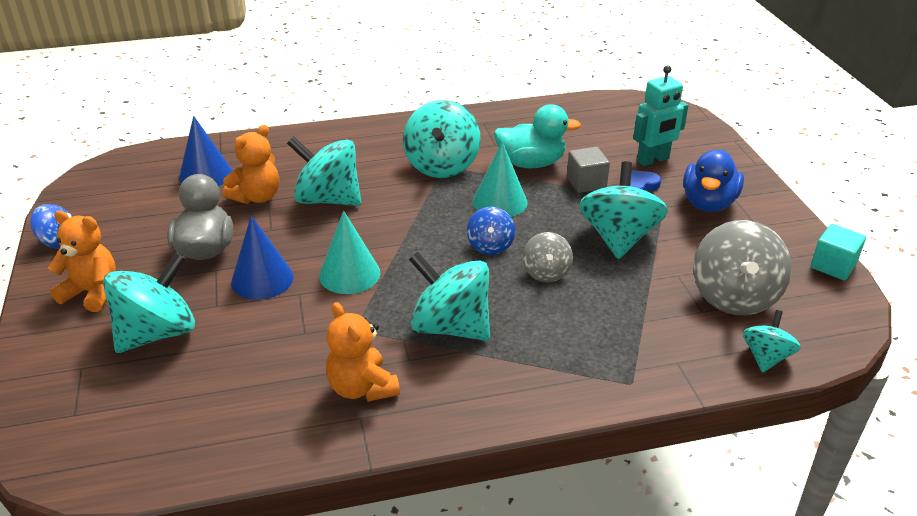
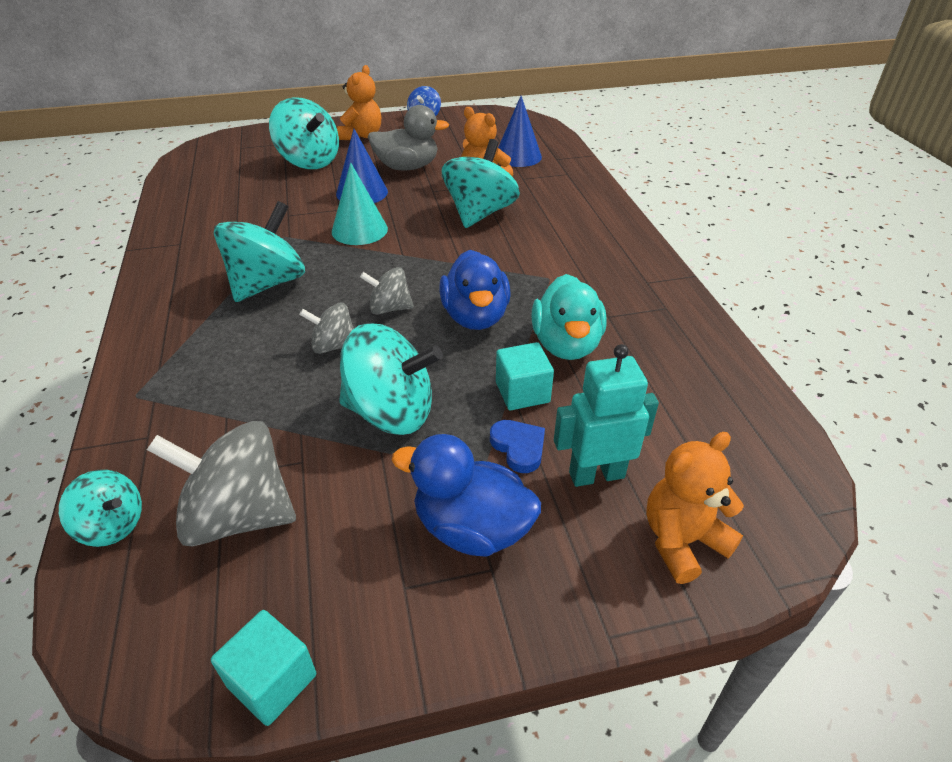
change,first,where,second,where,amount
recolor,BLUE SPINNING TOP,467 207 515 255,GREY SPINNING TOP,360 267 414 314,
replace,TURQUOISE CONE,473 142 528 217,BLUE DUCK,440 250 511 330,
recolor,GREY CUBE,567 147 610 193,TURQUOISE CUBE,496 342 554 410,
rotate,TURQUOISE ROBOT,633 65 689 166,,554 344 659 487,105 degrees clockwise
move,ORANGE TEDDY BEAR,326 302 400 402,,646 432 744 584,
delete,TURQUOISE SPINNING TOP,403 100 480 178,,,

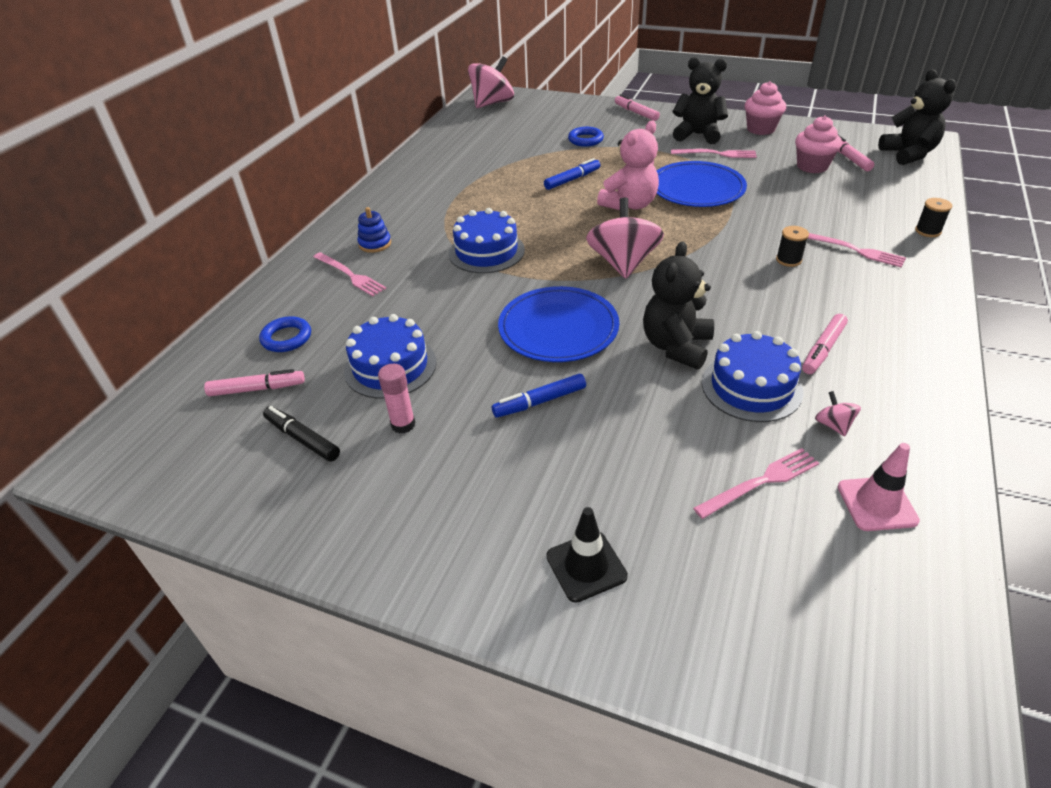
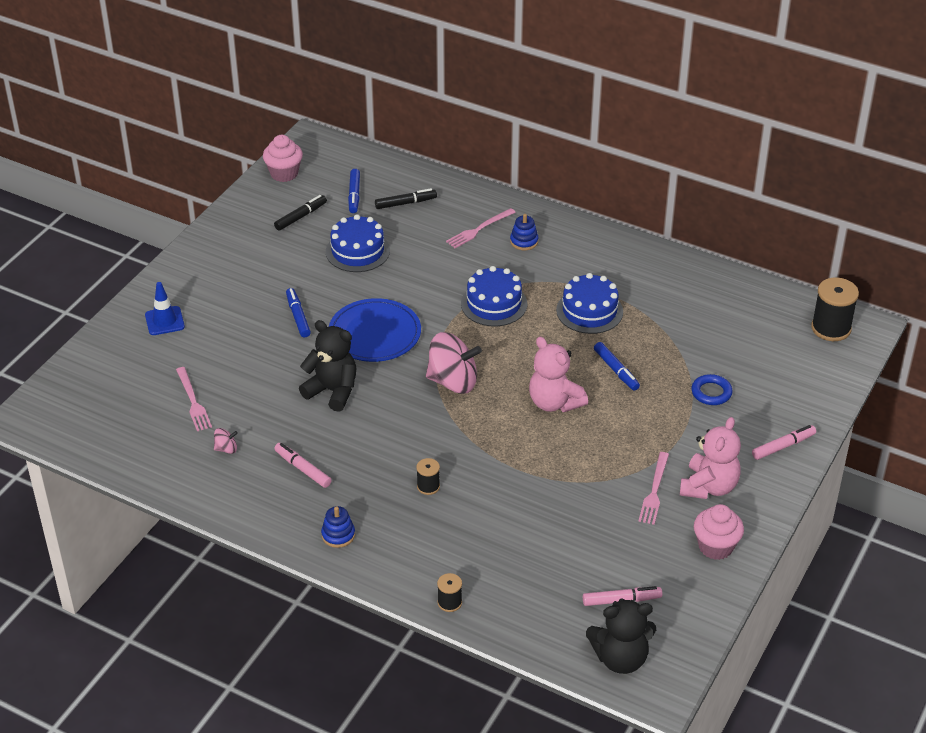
change,first,where,second,where,amount
recolor,BLACK TRAFFIC CONE,546 507 628 603,BLUE TRAFFIC CONE,145 282 185 335,
move,PINK CUPCAKE,795 116 842 173,,263 135 303 182,
insert,,,BLUE STACKING TOY,321 506 355 548,
recolor,PINK MARKER,204 369 305 396,BLUE MARKER,348 169 360 213,
replace,BLUE RING,259 316 311 352,BLACK MARKER,375 188 437 209,
move,BLUE CAKE,702 331 803 422,,556 273 623 334,
recolor,BLACK TEDDY BEAR,673 57 728 144,PINK TEDDY BEAR,680 417 741 499,
replace,PINK SPINNING TOP,468 56 514 108,BLACK SPOOL,811 277 859 341,
delete,PINK GLUE STICK,378 364 415 434,,,
delete,BLUE PLATE,656 161 747 207,,,
delete,PINK FORK,808 233 906 267,,,
delete,PINK TRAFFIC CONE,838 443 920 531,,,

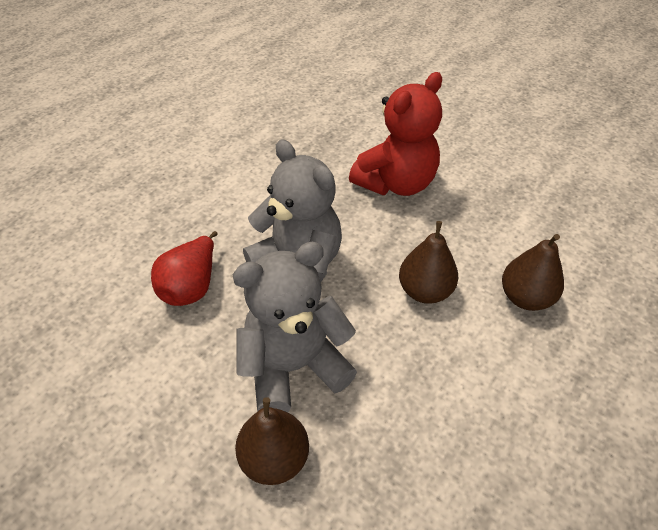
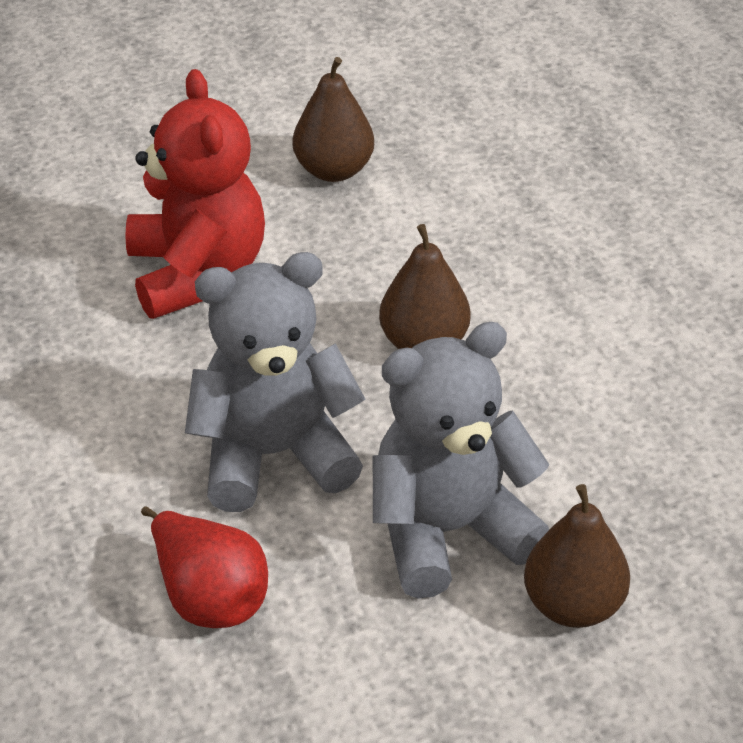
change,first,where,second,where,amount
move,BROWN PEAR,502 234 564 311,,293 57 374 182,
rotate,GREY TEDDY BEAR,232 242 357 412,,373 322 549 598,60 degrees clockwise

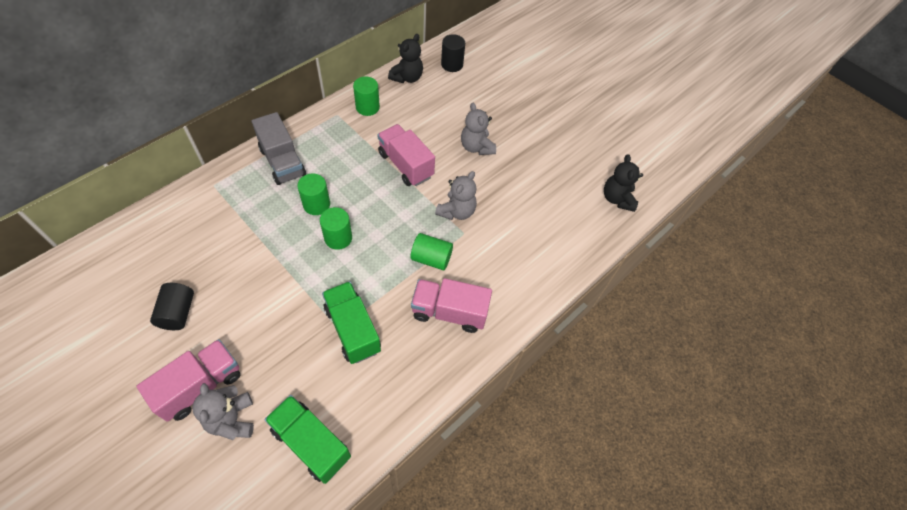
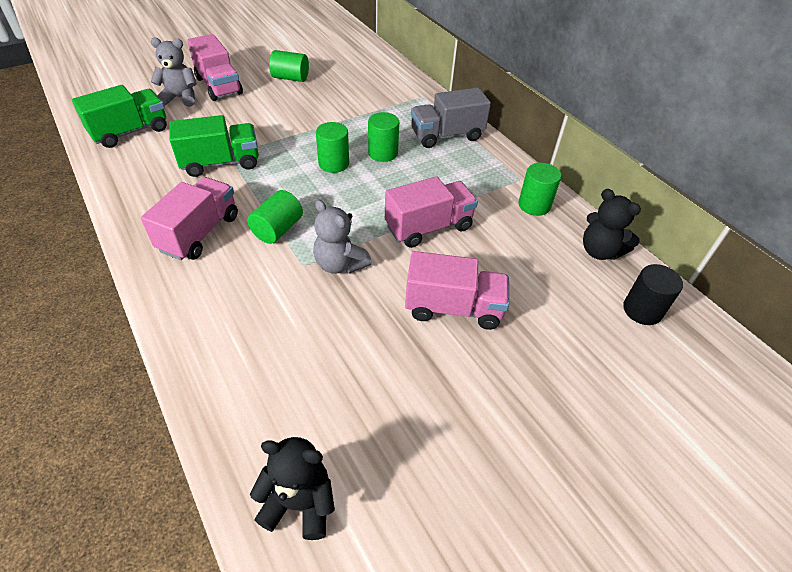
change,first,where,second,where,amount
recolor,BLACK CYLINDER,150 283 194 330,GREEN CYLINDER,269 50 309 82,
replace,GREY TEDDY BEAR,461 103 496 155,PINK TRUCK,405 251 509 330,

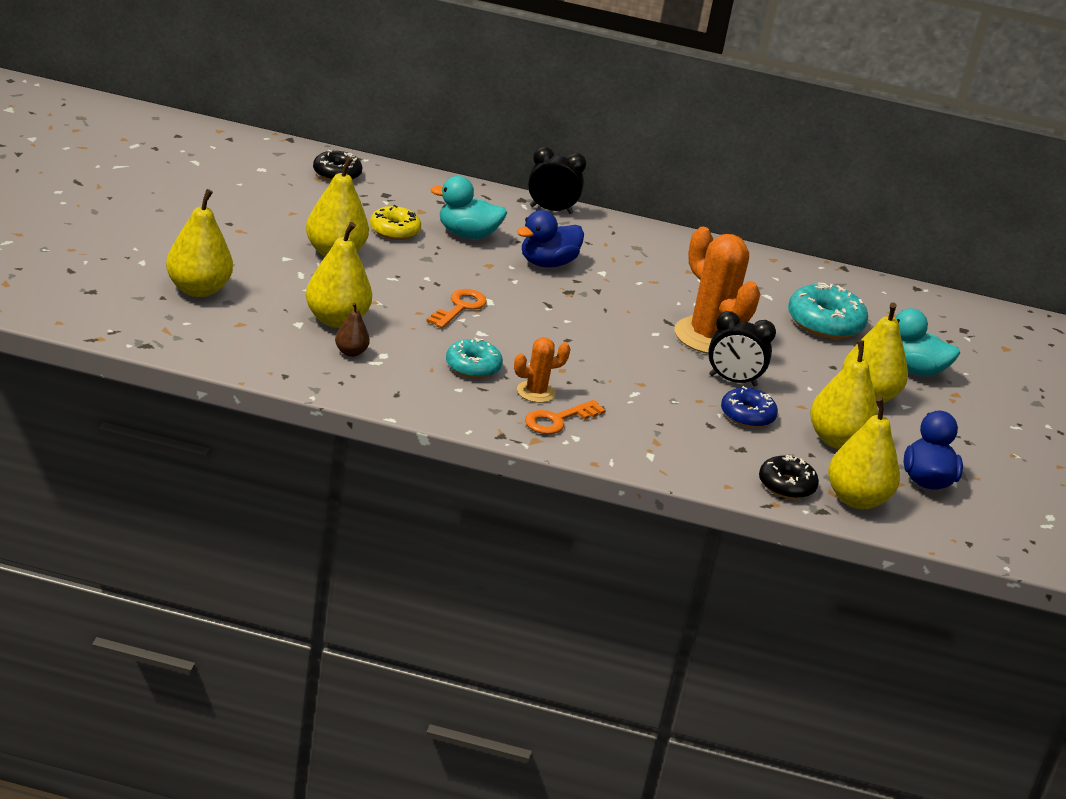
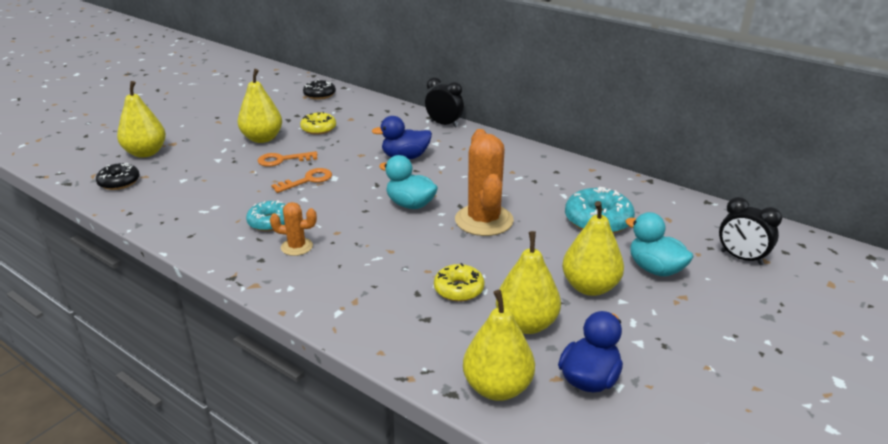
change,first,where,second,where,amount
move,BLACK DONUT,759 455 819 499,,96 163 140 190,
move,ORANGE KEY,525 400 606 434,,257 151 318 167,
move,TURQUOISE DUCK,430 176 507 239,,379 155 438 209,
recolor,BLUE DONUT,721 386 778 428,YELLOW DONUT,434 263 485 302,
move,BLACK CLOCK,708 311 776 387,,719 197 782 265,
delete,YELLOW PEAR,306 222 372 328,,,
delete,BROWN PEAR,335 303 370 357,,,

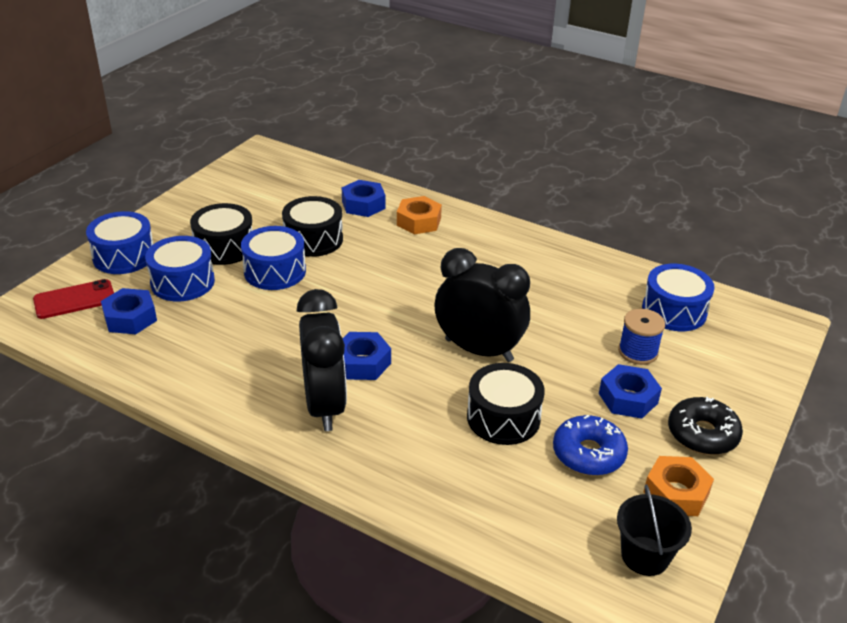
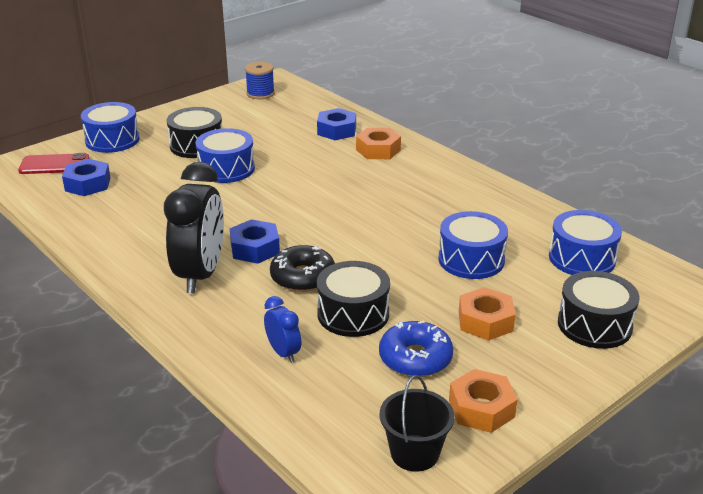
change,first,where,second,where,amount
move,BLUE SPOOL,618 309 665 365,,245 62 275 99,
insert,,,BLUE CLOCK,264 296 301 363,
move,BLACK DONUT,668 397 743 455,,270 245 335 292,
move,BLUE DRUM,145 236 215 301,,438 211 508 279,
recolor,BLUE NUT,599 364 662 419,ORANGE NUT,459 287 516 341,
move,BLACK DRUM,282 196 343 257,,558 271 639 349,
delete,BLACK CLOCK,434 248 530 362,,,

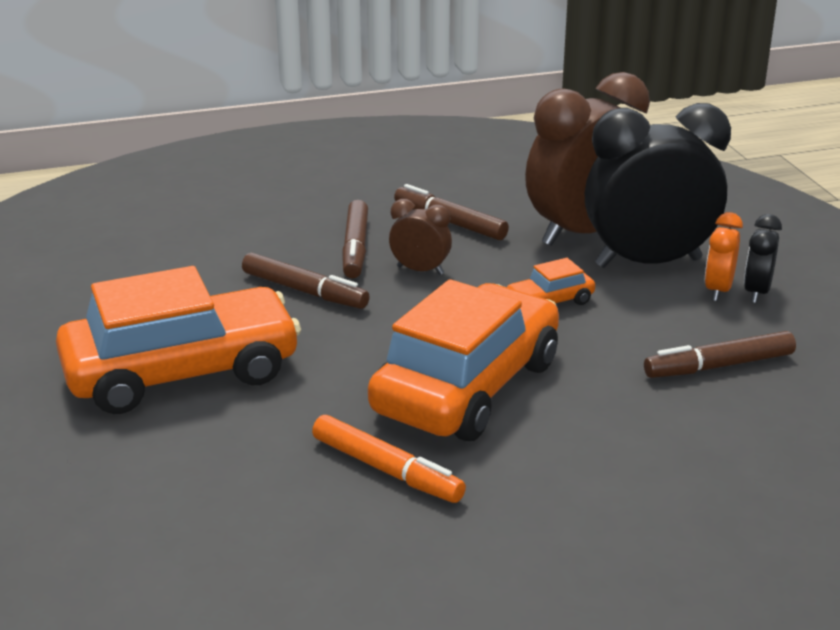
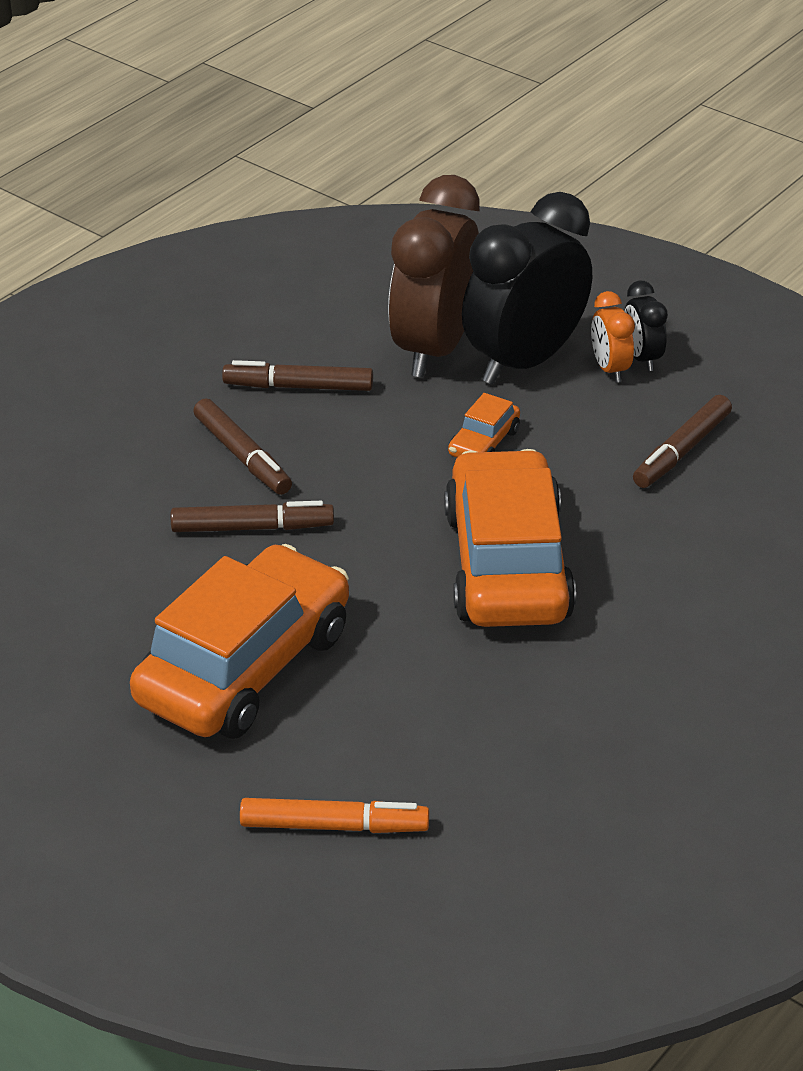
change,first,where,second,where,amount
move,ORANGE MARKER,312 415 466 503,,240 798 429 833,
delete,BROWN CLOCK,389 199 452 275,,,

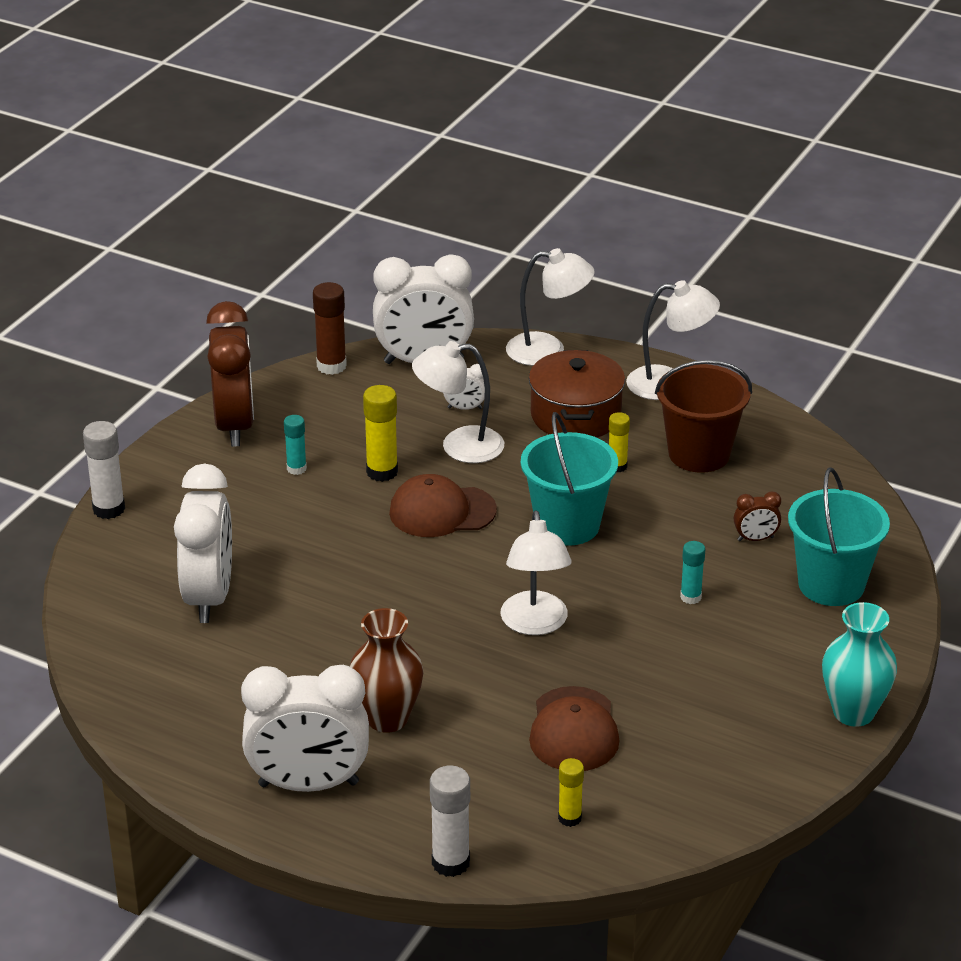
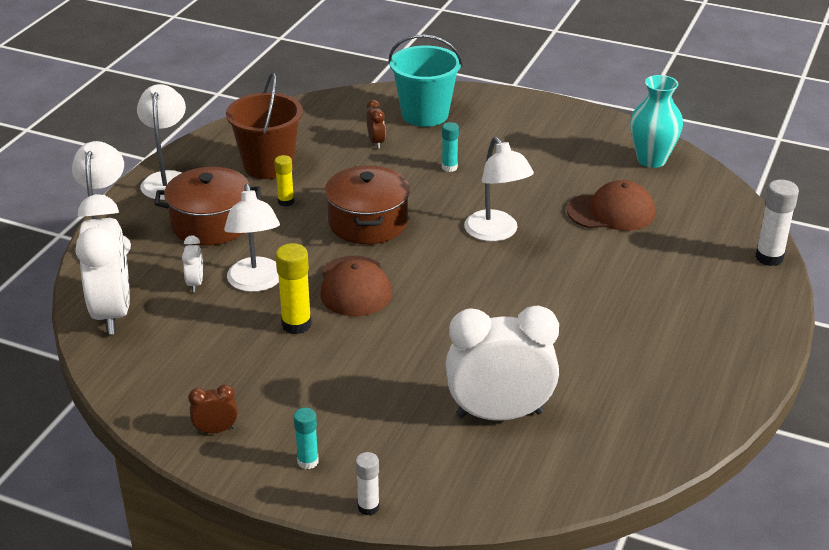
change,first,where,second,where,amount
resize,BROWN CLOCK,206 301 254 447,,188 384 238 434,x0.42
move,TURQUOISE GLUE STICK,284 415 307 475,,294 408 319 469,
replace,TURQUOISE BUCKET,521 412 618 546,BROWN POT,324 166 410 244,
resize,WHITE GLUE STICK,83 421 125 519,,356 452 380 515,x0.63
rotate,WHITE LAMP,500 510 571 635,,464 137 534 241,75 degrees clockwise
move,TURQUOISE VASE,822 602 897 727,,630 75 683 168,
delete,WHITE CLOCK,241 665 369 792,,,
delete,BROWN GLUE STICK,313 282 347 375,,,
delete,BROWN VASE,350 608 424 733,,,
delete,YELLOW GLUE STICK,558 758 584 827,,,

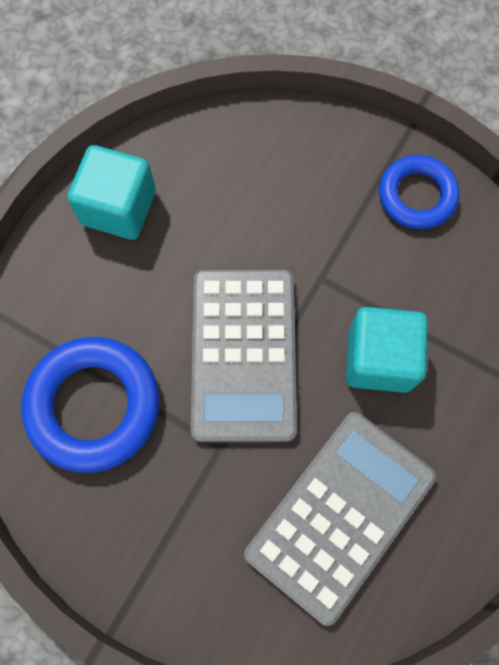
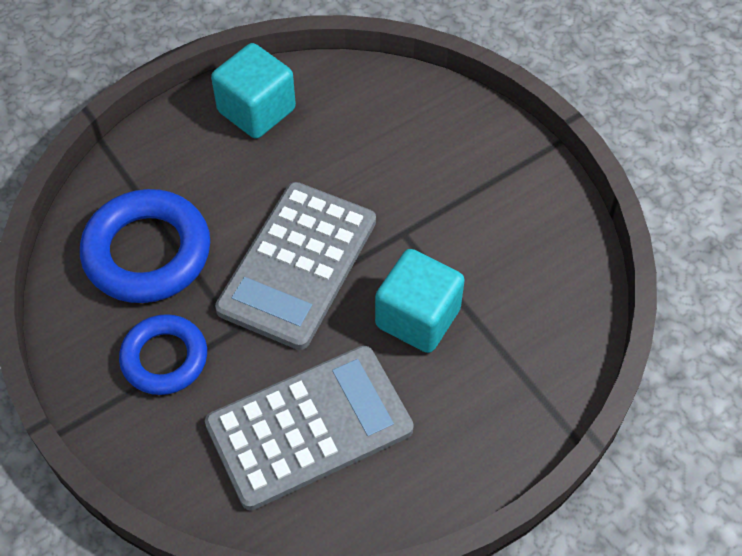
change,first,where,second,where,amount
move,BLUE RING,379 155 459 230,,119 314 207 395,

